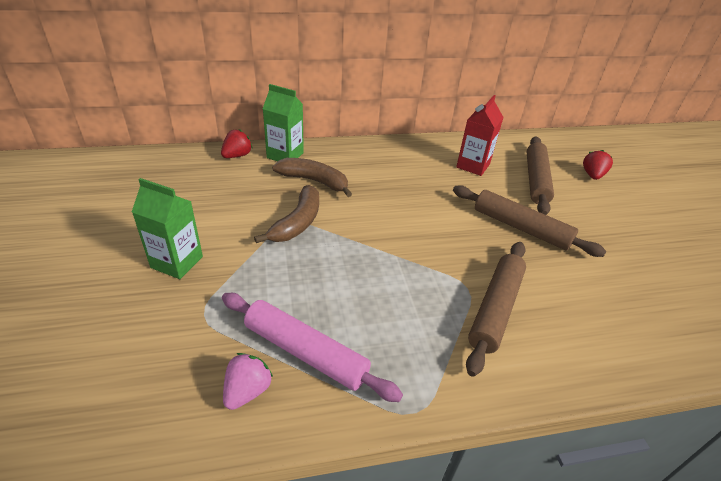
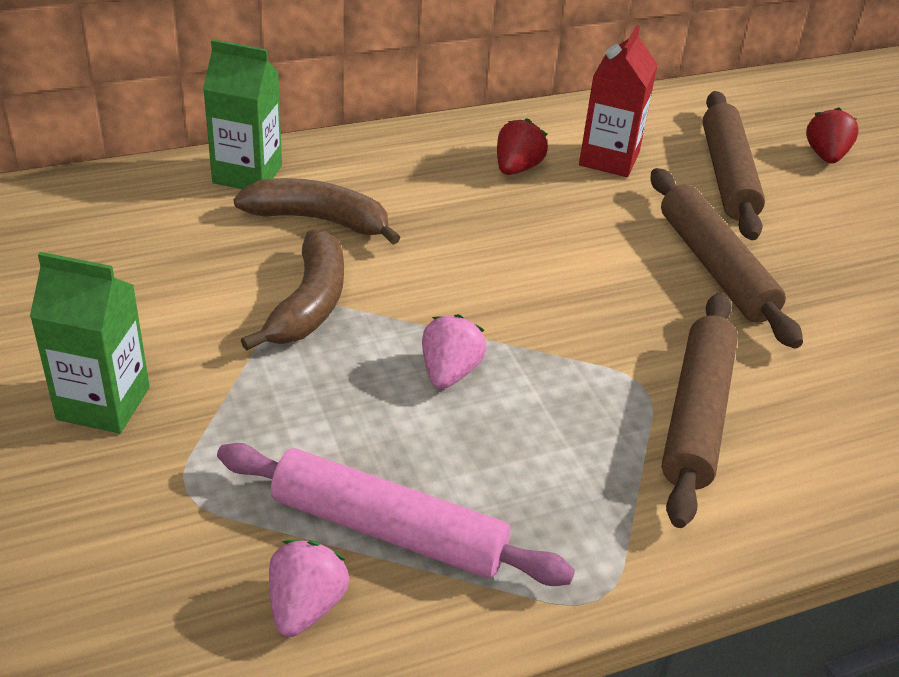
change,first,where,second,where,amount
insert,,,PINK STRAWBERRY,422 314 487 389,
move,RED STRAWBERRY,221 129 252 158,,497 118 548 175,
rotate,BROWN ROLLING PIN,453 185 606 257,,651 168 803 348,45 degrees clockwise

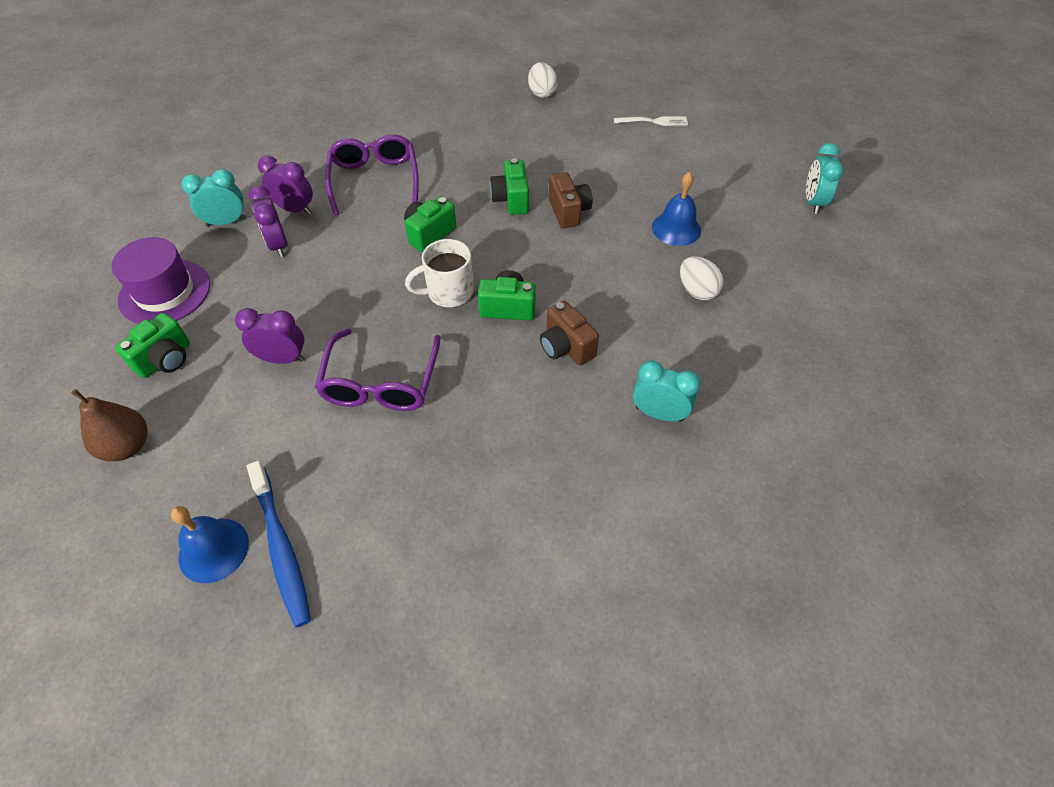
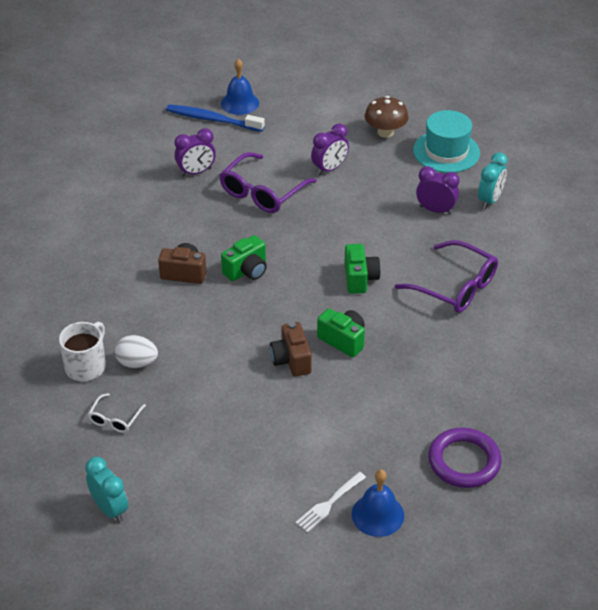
change,first,where,second,where,amount
move,WHITE MUG,405 239 474 307,,59 322 106 381,
insert,,,WHITE GLASSES,88 393 146 433,
move,PURPLE CLOCK,258 156 313 215,,175 128 216 176,
rotate,PURPLE GLASSES,315 329 440 411,,220 152 317 213,105 degrees counterclockwise
rotate,BROWN CAMERA,549 172 593 228,,270 322 312 377,45 degrees clockwise
move,BLUE BELL,652 172 701 246,,352 469 404 537,
replace,GREEN CAMERA,115 313 190 378,BROWN MUSHROOM,365 96 409 138,
recolor,PURPLE HAT,111 237 210 324,TURQUOISE HAT,413 110 480 173,
replace,WHITE EGG,528 62 557 98,PURPLE RING,428 427 501 488,
delete,BROWN PEAR,71 389 147 461,,,
delete,TURQUOISE CLOCK,633 360 701 422,,,

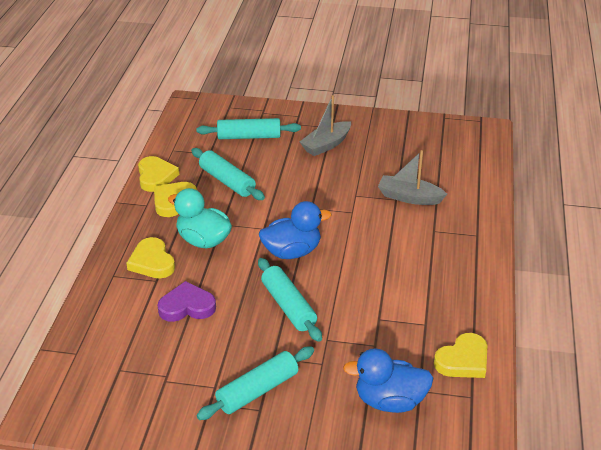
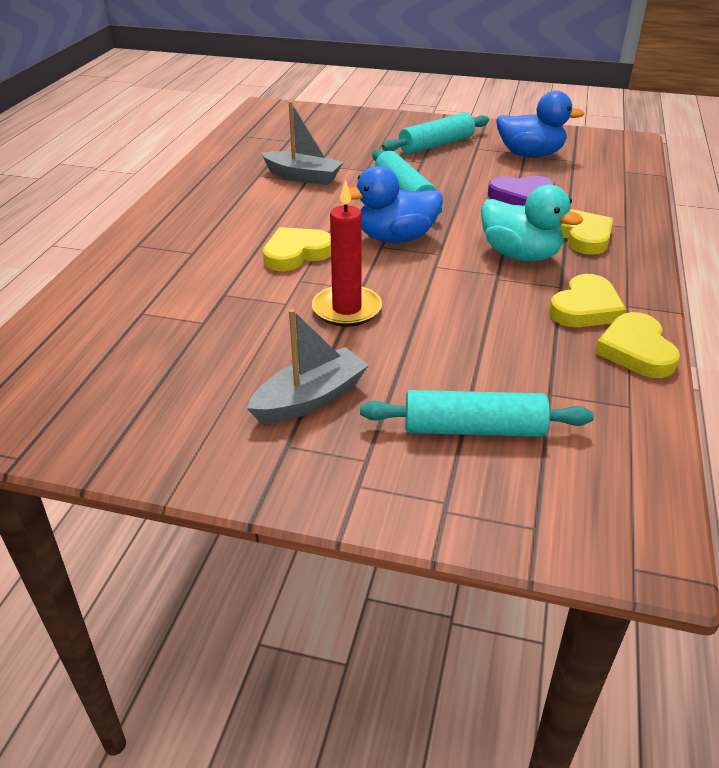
change,first,where,second,where,amount
move,GREY BOAT,378 150 447 205,,261 101 343 185,
move,YELLOW HEART,434 333 487 378,,263 227 331 271,
insert,,,RED CANDLE,312 180 382 327,
move,BLUE DUCK,343 348 433 413,,496 91 585 157,
delete,TURQUOISE ROLLING PIN,191 148 265 200,,,

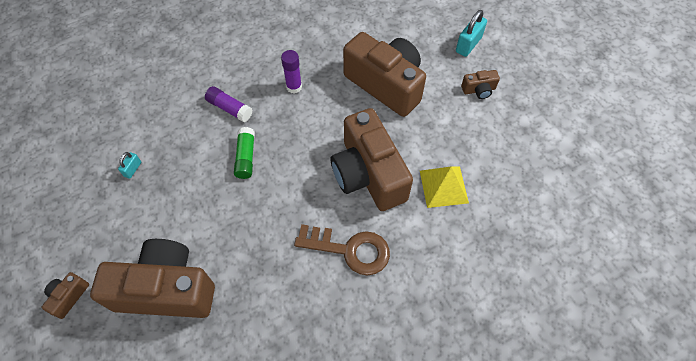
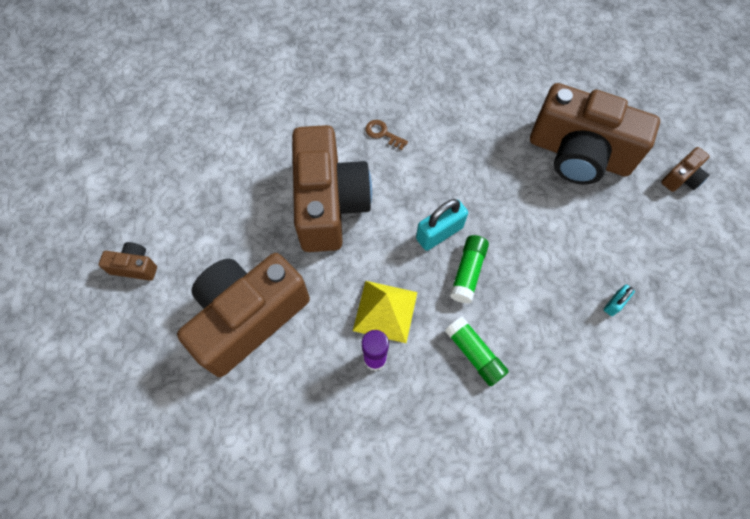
change,first,where,second,where,amount
rotate,BROWN CAMERA,343 32 426 117,,177 253 310 377,75 degrees clockwise
move,YELLOW PYRAMID,420 166 469 208,,353 281 417 343,
resize,BROWN KEY,294 224 390 275,,366 120 408 150,x0.45
move,TURQUOISE PADLOCK,456 10 487 57,,416 199 468 251,
recolor,PURPLE GLUE STICK,205 86 252 122,GREEN GLUE STICK,445 316 509 386,

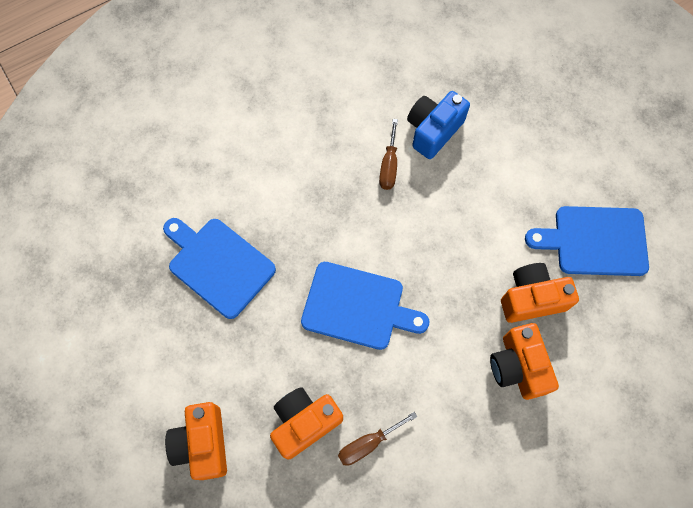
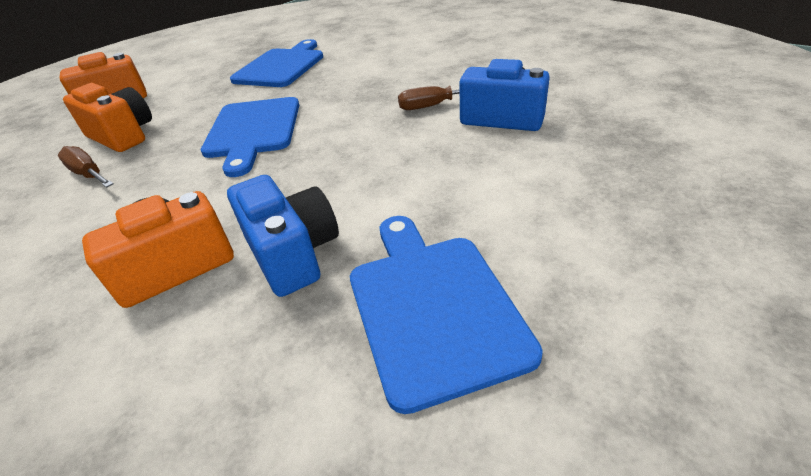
change,first,where,second,where,amount
recolor,ORANGE CAMERA,501 263 579 323,BLUE CAMERA,227 175 339 297,

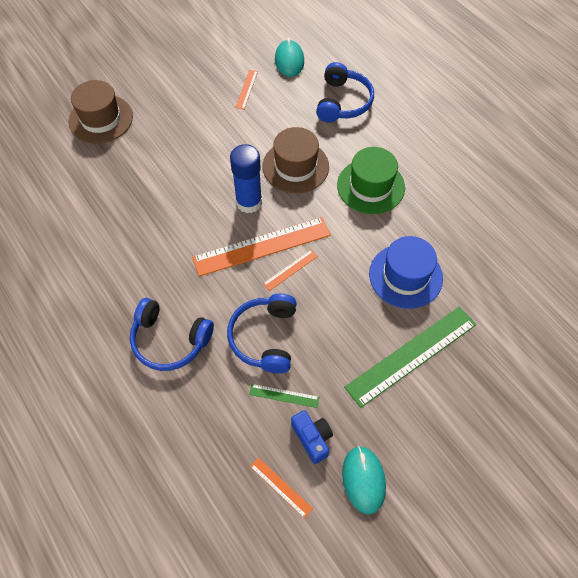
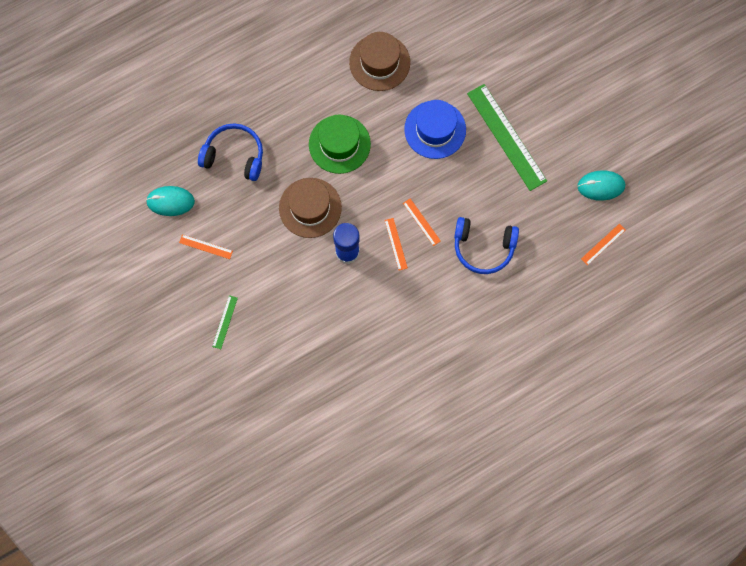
change,first,where,second,where,amount
move,GREEN RULER,249 384 319 408,,212 295 238 349,
move,BROWN HAT,68 80 133 144,,349 32 410 91,
resize,ORANGE RULER,192 217 331 277,,385 218 408 271,x0.44
delete,BLUE HEADPHONES,130 298 214 371,,,
delete,BLUE CAMERA,291 410 333 464,,,

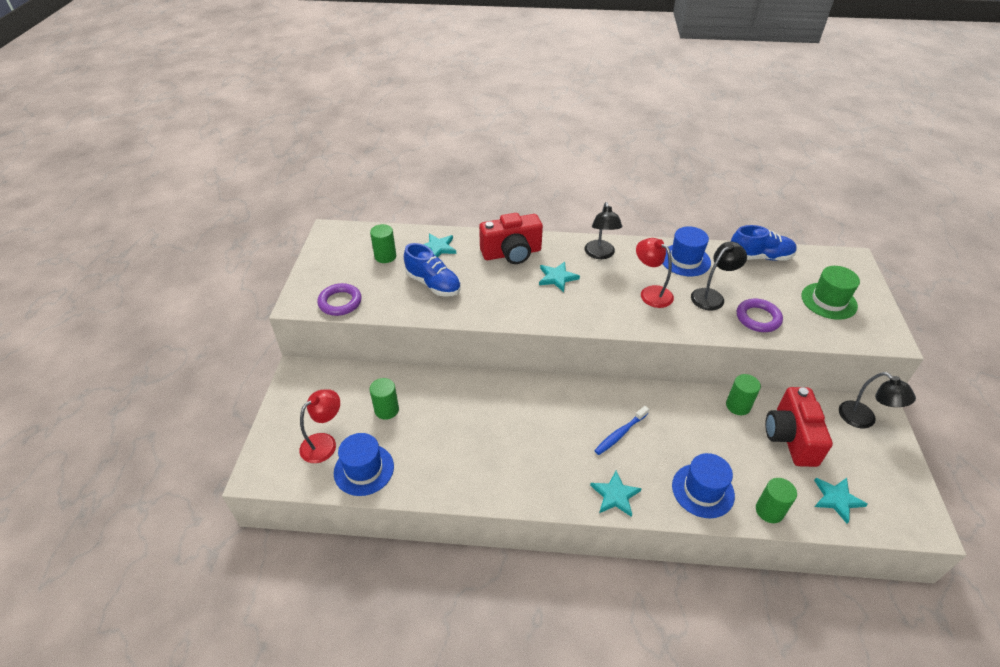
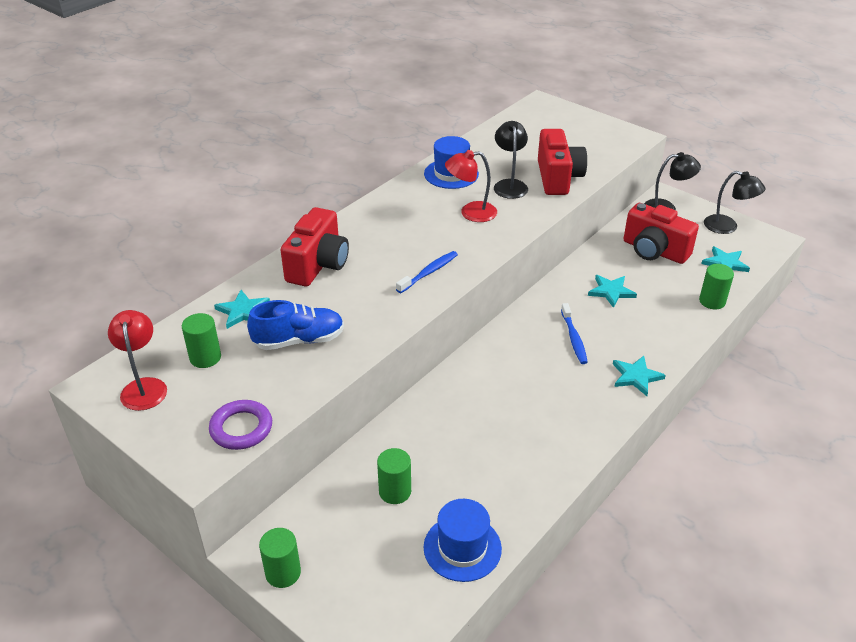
change,first,where,second,where,amount
move,RED LAMP,299 389 340 463,,108 310 167 411,
move,GREEN CYLINDER,726 374 761 415,,259 528 301 588,
insert,,,BLUE TOOTHBRUSH,396 251 458 293,
replace,PURPLE RING,737 299 783 332,RED CAMERA,538 129 587 195,
move,TURQUOISE STAR,539 262 580 292,,588 275 637 308,
move,BLACK LAMP,585 202 622 259,,704 171 765 234,
delete,BLUE HAT,672 453 735 518,,,
delete,BLUE SHOE,731 225 797 261,,,
delete,GREEN HAT,801 266 860 320,,,

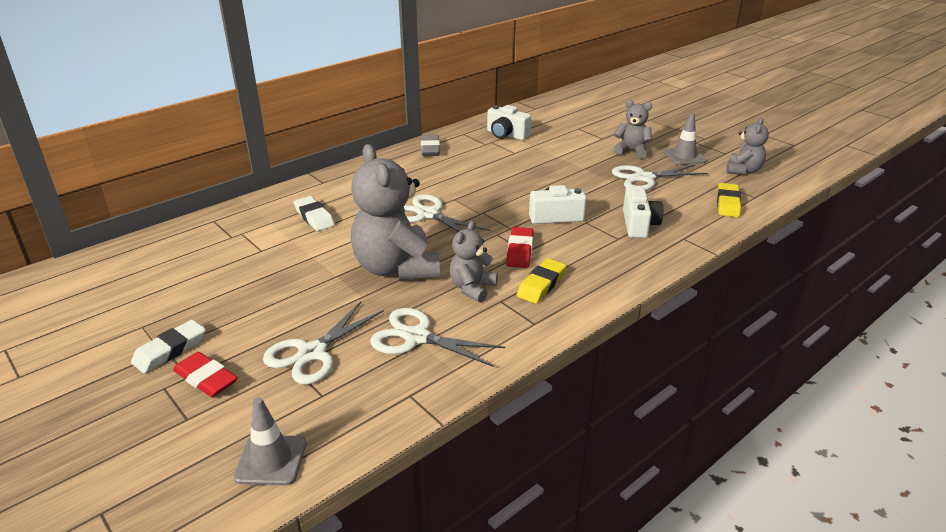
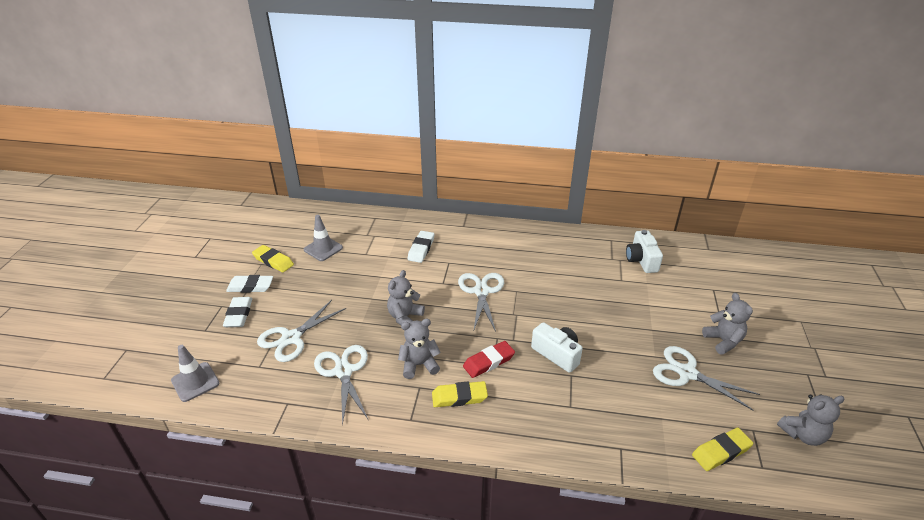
change,first,where,second,where,amount
recolor,RED ERASER,173 352 238 397,WHITE ERASER,223 297 252 327,
insert,,,YELLOW ERASER,252 245 294 273,
rotate,WHITE SCISSORS,263 302 384 385,,257 300 346 362,45 degrees counterclockwise
move,GREY TRAFFIC CONE,664 113 707 165,,304 215 343 261,
resize,GREY TEDDY BEAR,351 144 440 281,,387 270 425 325,x0.53
delete,GREY ERASER,421 135 440 156,,,
delete,WHITE CAMERA,623 187 663 238,,,

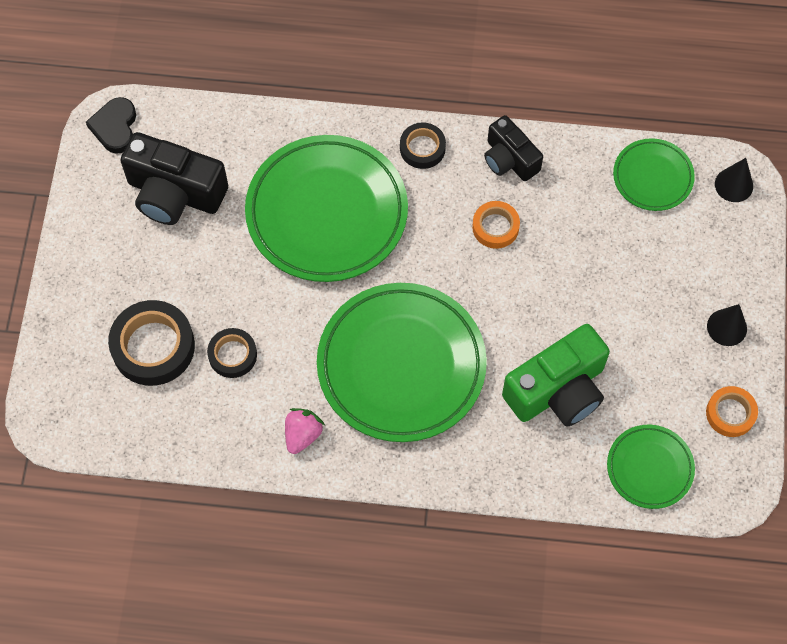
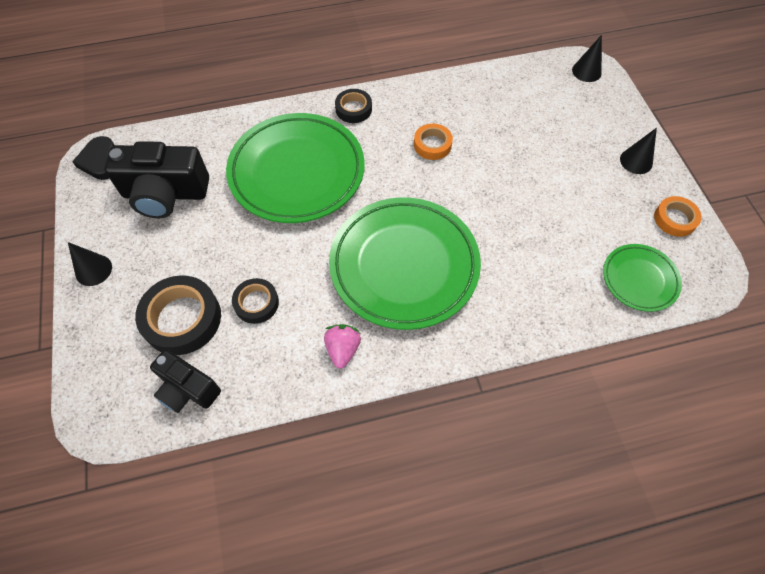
change,first,where,second,where,amount
insert,,,BLACK CONE,68 242 112 286,
move,BLACK CAMERA,484 115 543 181,,150 350 221 413,
delete,GREEN CAMERA,502 324 610 427,,,
delete,GREEN PLATE,613 138 695 211,,,

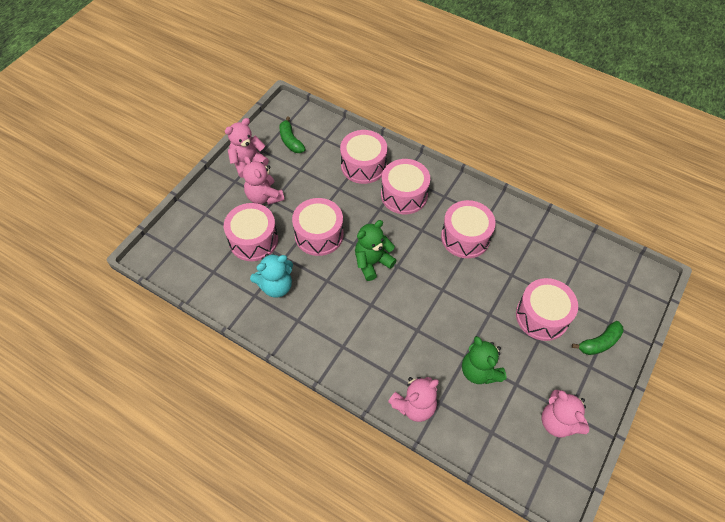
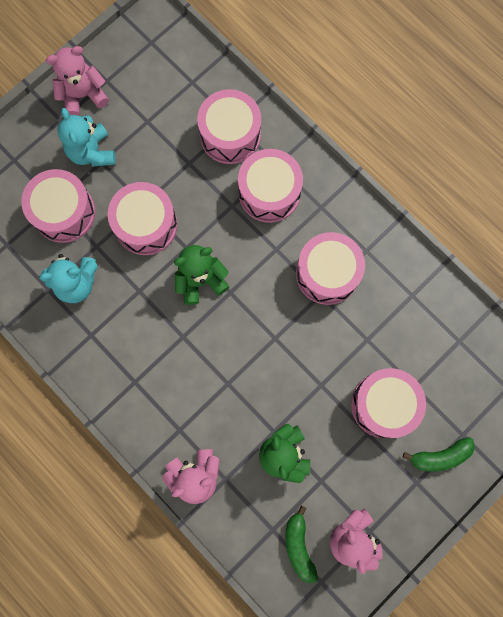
change,first,where,second,where,amount
recolor,PINK TEDDY BEAR,243 156 285 205,TURQUOISE TEDDY BEAR,58 108 116 167,
move,GREEN BANANA,279 116 306 153,,285 506 318 583,

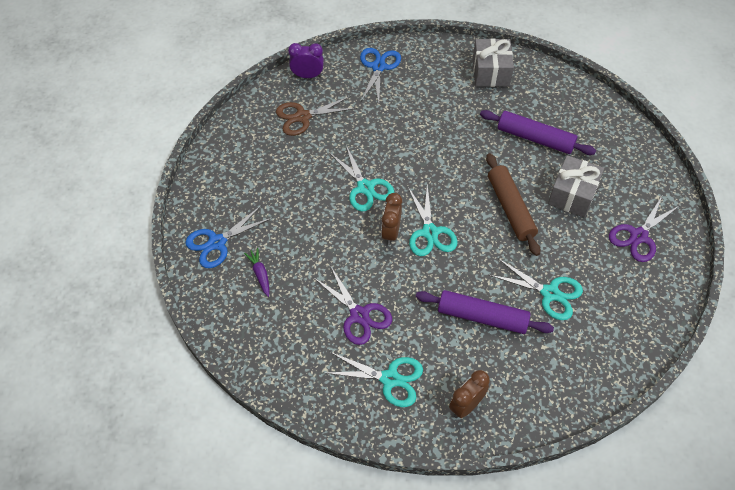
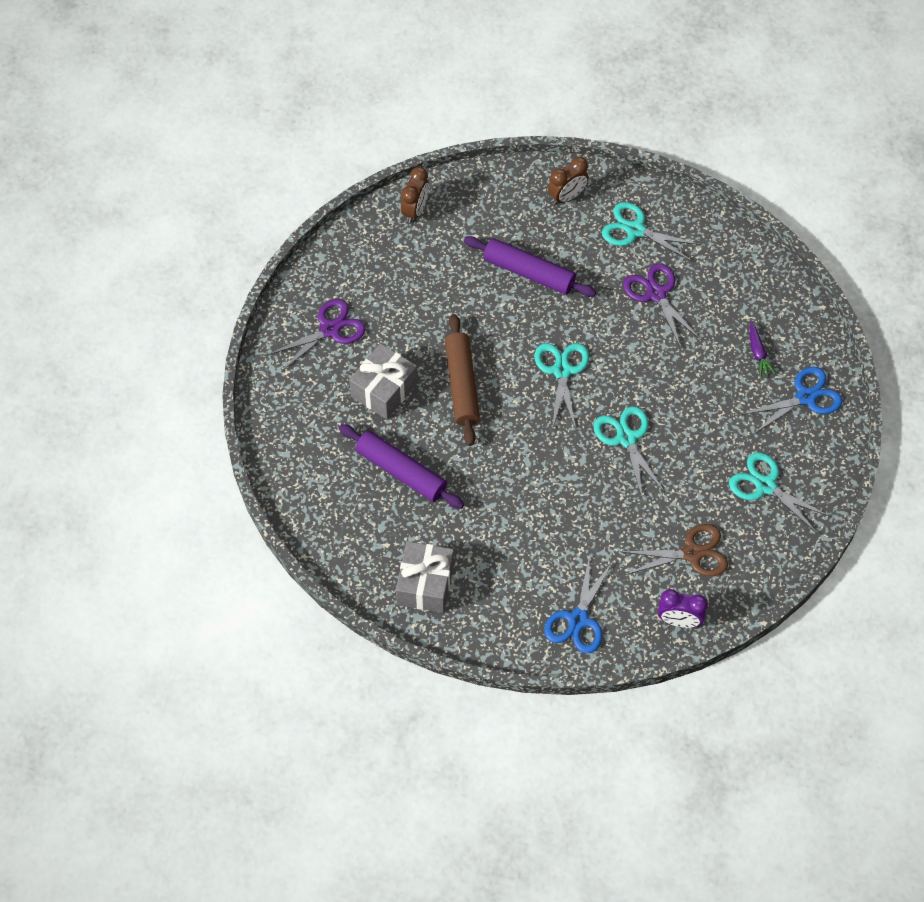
change,first,where,second,where,amount
move,BROWN CLOCK,381 193 402 245,,401 167 429 223,
move,TURQUOISE SCISSORS,489 259 583 320,,729 452 831 533,

